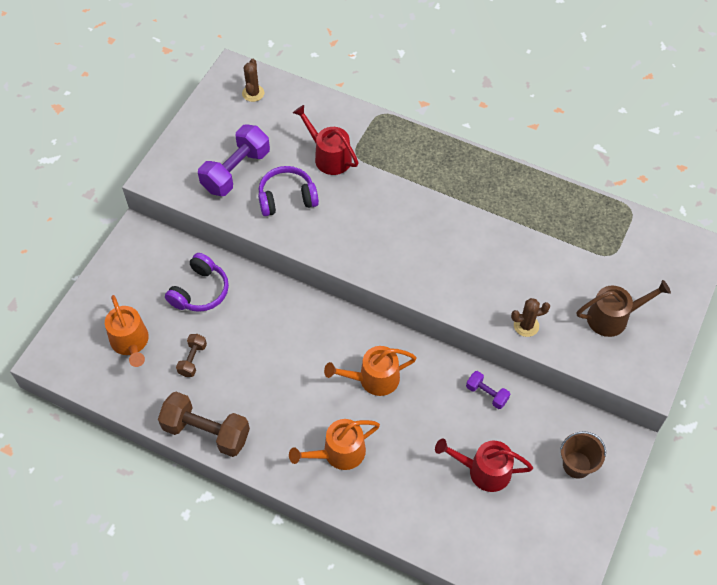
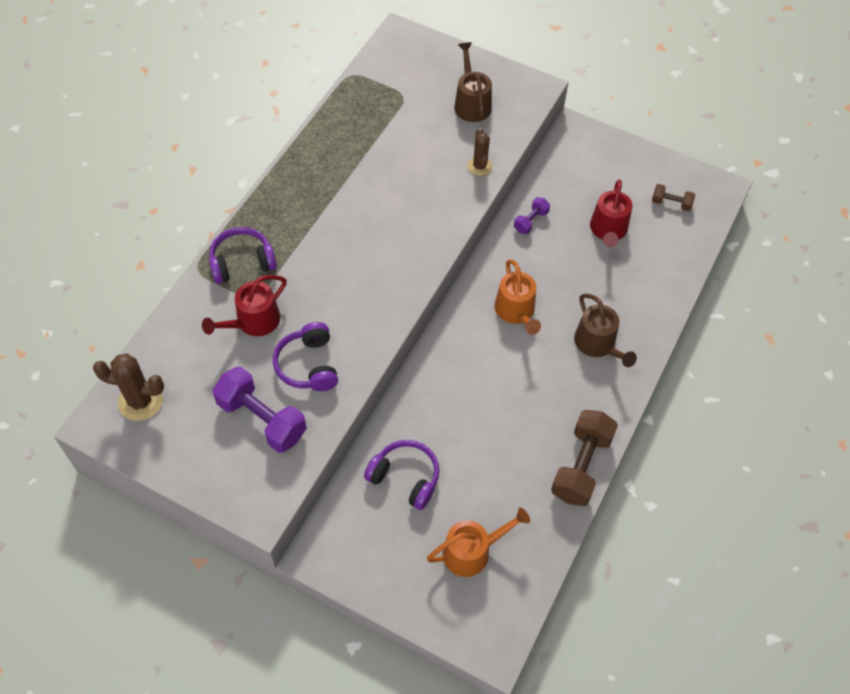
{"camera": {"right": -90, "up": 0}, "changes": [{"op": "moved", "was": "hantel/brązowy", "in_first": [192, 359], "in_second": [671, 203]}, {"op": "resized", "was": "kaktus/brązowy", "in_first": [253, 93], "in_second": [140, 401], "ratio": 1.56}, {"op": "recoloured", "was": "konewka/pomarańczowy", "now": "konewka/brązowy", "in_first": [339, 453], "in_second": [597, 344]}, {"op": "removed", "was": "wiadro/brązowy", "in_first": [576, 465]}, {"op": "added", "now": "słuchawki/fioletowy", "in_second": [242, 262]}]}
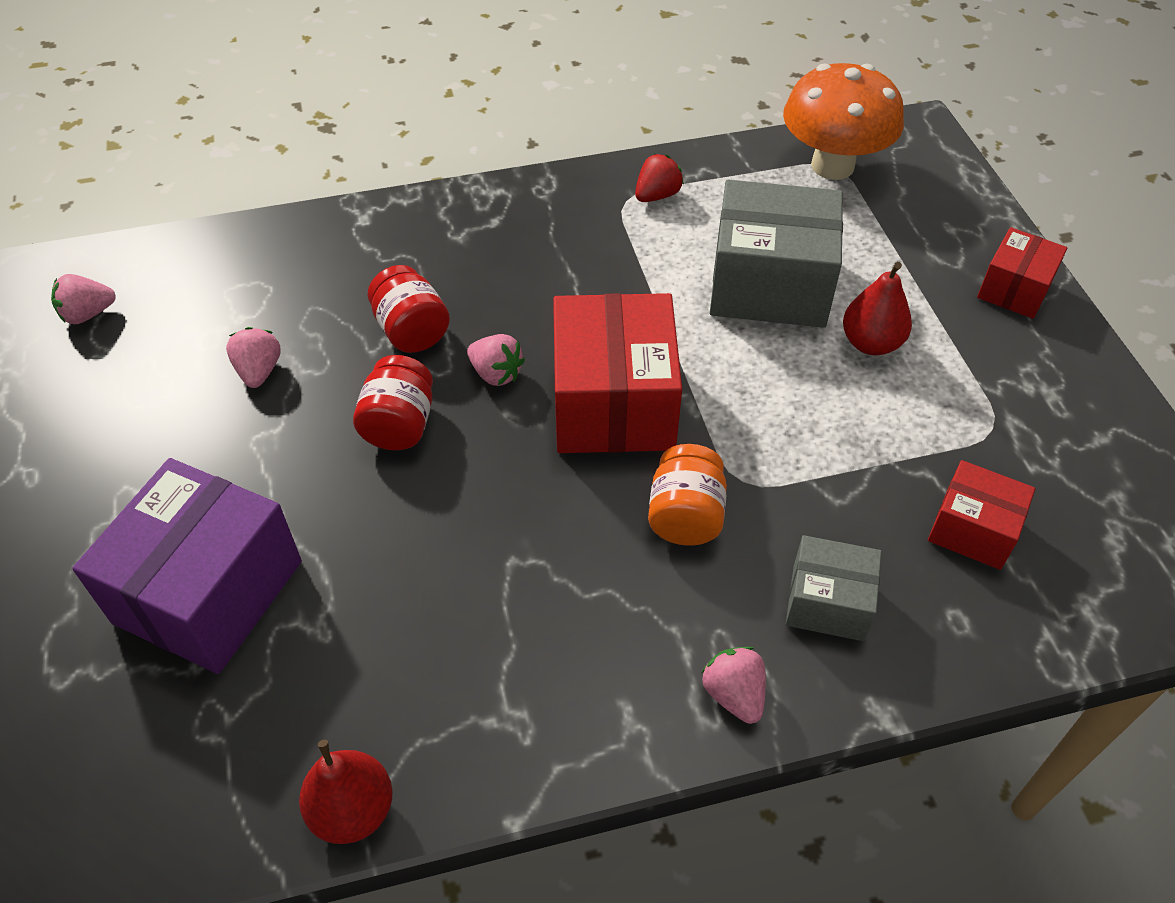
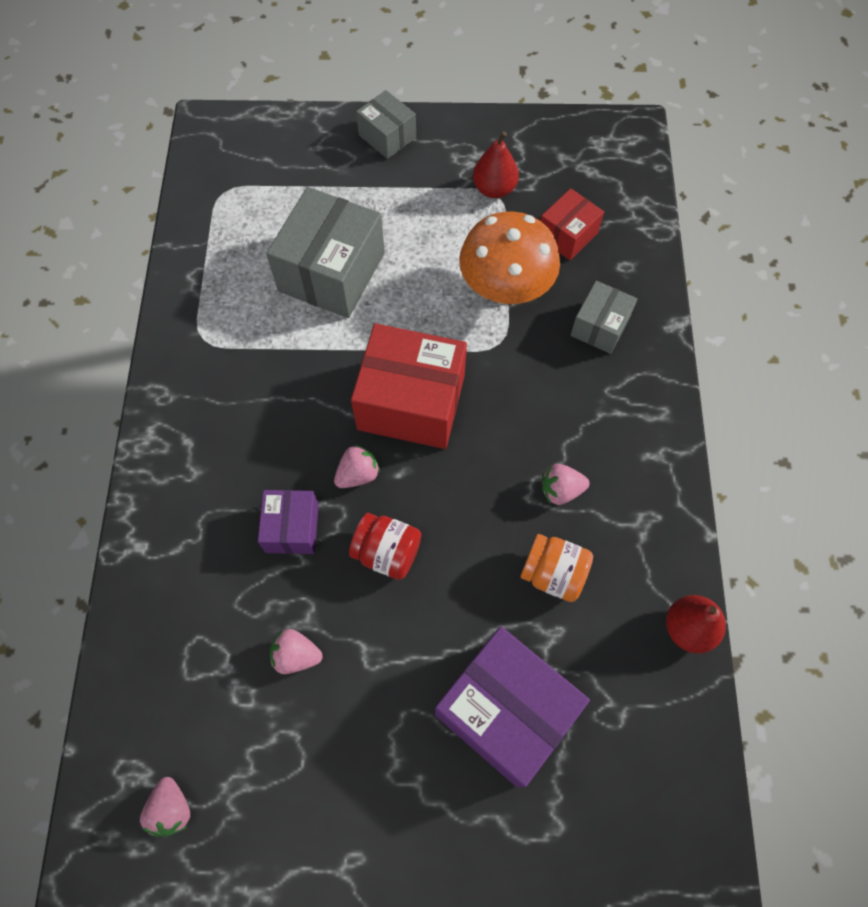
{"camera": {"right": -75, "up": 15}, "changes": [{"op": "replaced", "was": "słoik/czerwony", "now": "pudełko/fioletowy", "in_first": [411, 331], "in_second": [292, 528]}, {"op": "removed", "was": "truskawka/czerwony", "in_first": [657, 195]}, {"op": "moved", "was": "słoik/pomarańczowy", "in_first": [685, 516], "in_second": [553, 573]}, {"op": "moved", "was": "truskawka/różowy", "in_first": [734, 694], "in_second": [561, 490]}, {"op": "moved", "was": "grzyb/pomarańczowy", "in_first": [832, 166], "in_second": [505, 289]}, {"op": "moved", "was": "gruszka/czerwony", "in_first": [871, 343], "in_second": [494, 189]}, {"op": "recoloured", "was": "pudełko/czerwony", "now": "pudełko/szary", "in_first": [1014, 289], "in_second": [387, 136]}]}
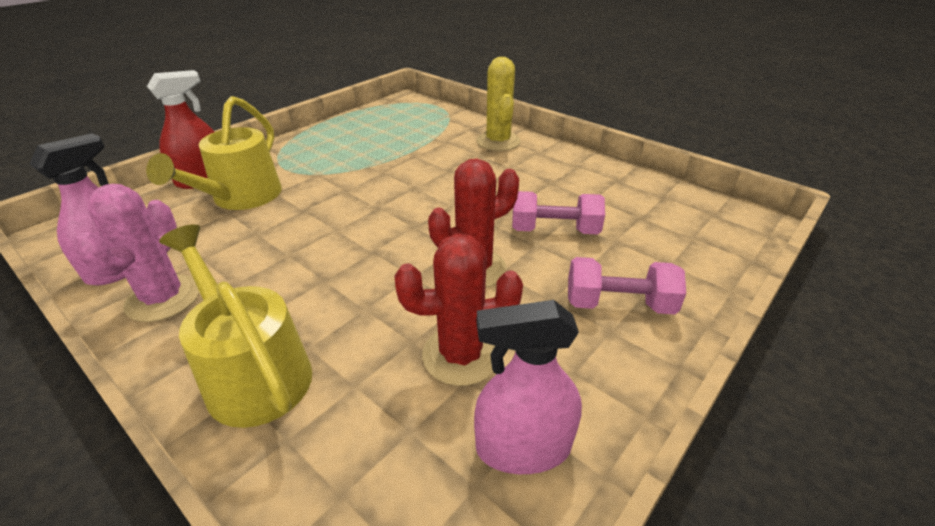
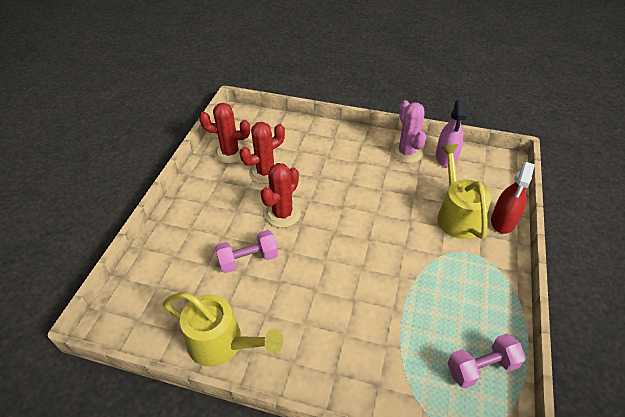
{"camera": {"right": 155, "up": 10}, "changes": [{"op": "moved", "was": "konewka/żółty", "in_first": [252, 371], "in_second": [223, 344]}, {"op": "replaced", "was": "spryskiwacz/różowy", "now": "kaktus/czerwony", "in_first": [523, 447], "in_second": [230, 153]}, {"op": "removed", "was": "kaktus/żółty", "in_first": [498, 141]}, {"op": "moved", "was": "hantel/różowy", "in_first": [619, 304], "in_second": [481, 367]}]}
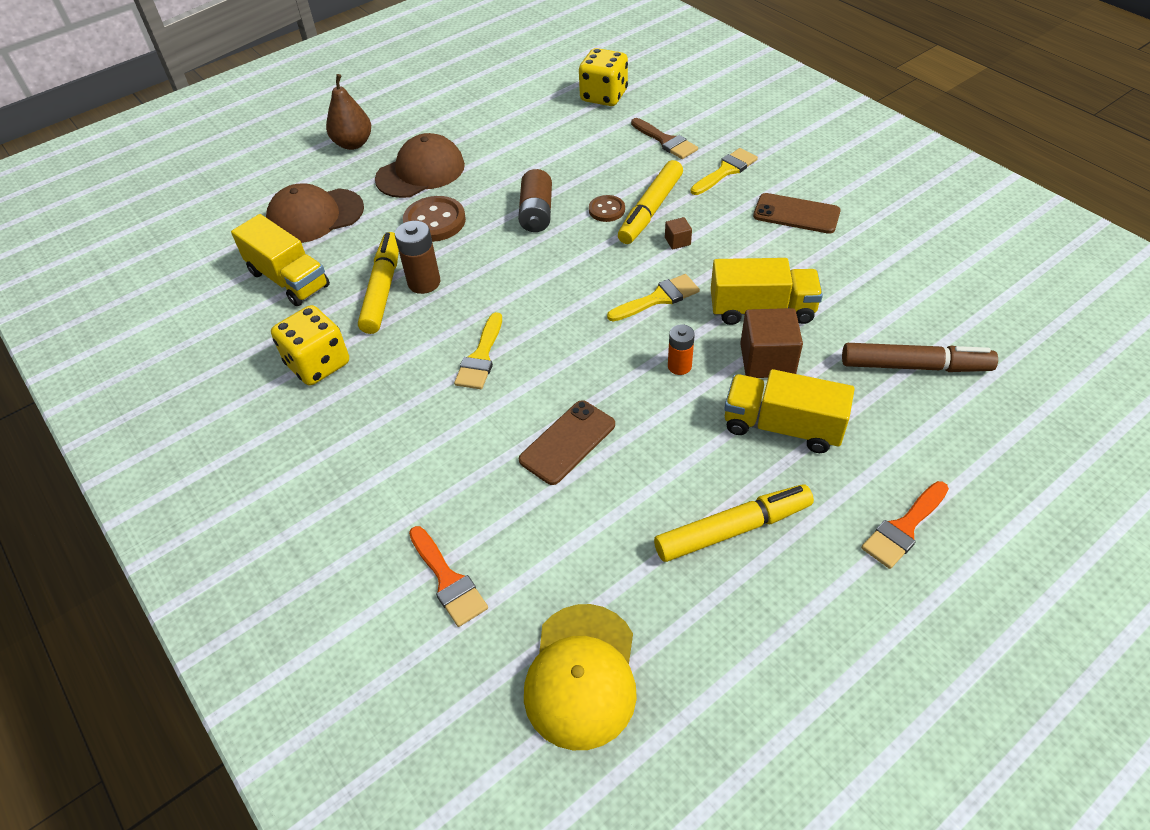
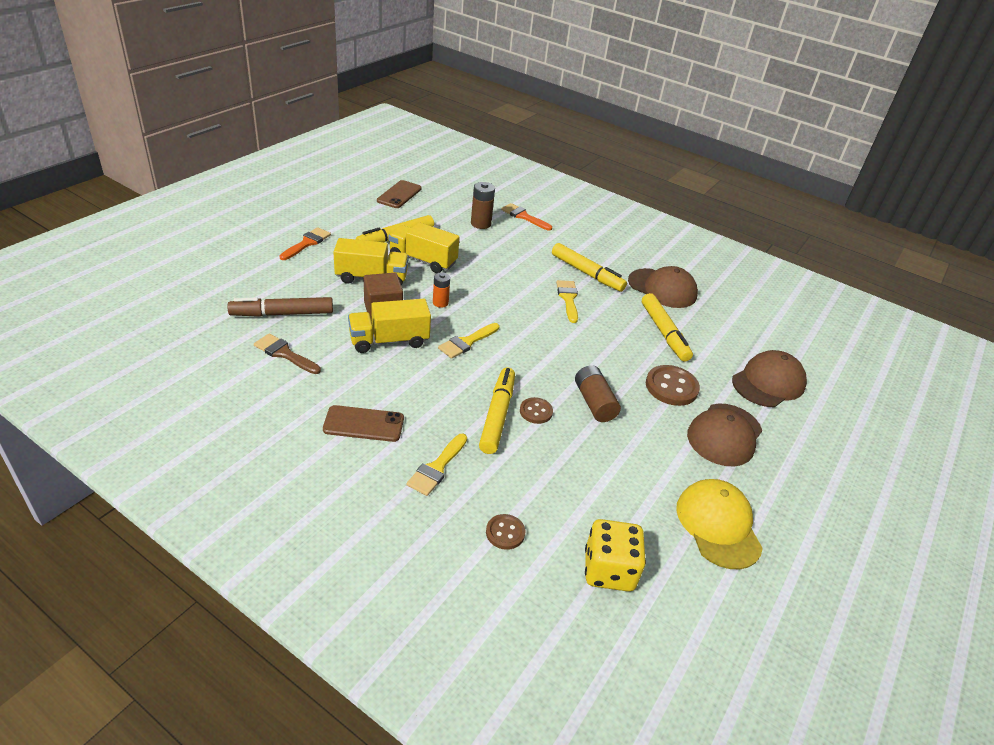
{"camera": {"right": 155, "up": -10}, "changes": [{"op": "moved", "was": "ciężarówka/żółty", "in_first": [289, 279], "in_second": [422, 260]}, {"op": "replaced", "was": "kostka do gry/żółty", "now": "czapka/brązowy", "in_first": [318, 364], "in_second": [662, 288]}, {"op": "removed", "was": "gruszka/brązowy", "in_first": [353, 144]}, {"op": "moved", "was": "bateria/brązowy", "in_first": [424, 282], "in_second": [480, 224]}, {"op": "moved", "was": "telefon/brązowy", "in_first": [567, 442], "in_second": [399, 195]}, {"op": "moved", "was": "czapka/żółty", "in_first": [582, 676], "in_second": [718, 525]}, {"op": "moved", "was": "pędzel/brązowy", "in_first": [666, 141], "in_second": [284, 353]}, {"op": "removed", "was": "sześcian/brązowy", "in_first": [677, 241]}, {"op": "added", "now": "guzik/brązowy", "in_second": [505, 533]}, {"op": "added", "now": "flamaster/żółty", "in_second": [587, 273]}]}
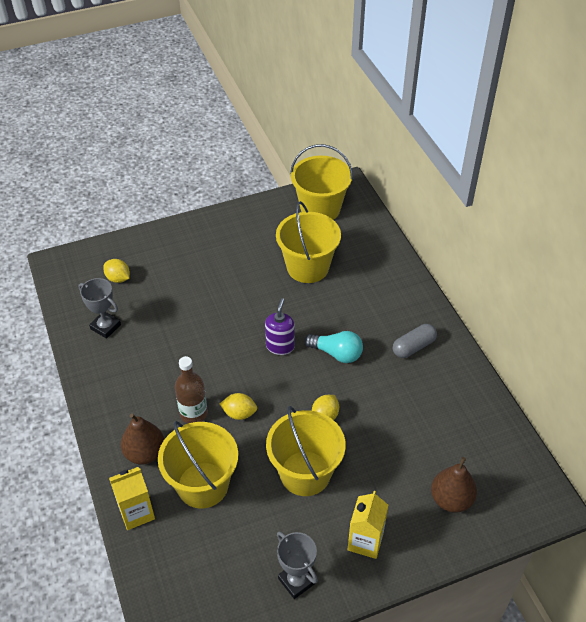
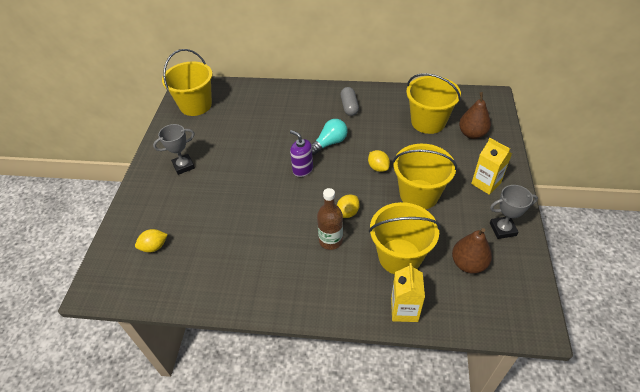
{"camera": {"right": -60, "up": 0}, "changes": [{"op": "moved", "was": "puchar/szary", "in_first": [105, 327], "in_second": [183, 166]}, {"op": "moved", "was": "gruszka/brązowy", "in_first": [145, 453], "in_second": [468, 264]}, {"op": "moved", "was": "wiadro/żółty", "in_first": [308, 267], "in_second": [428, 122]}]}
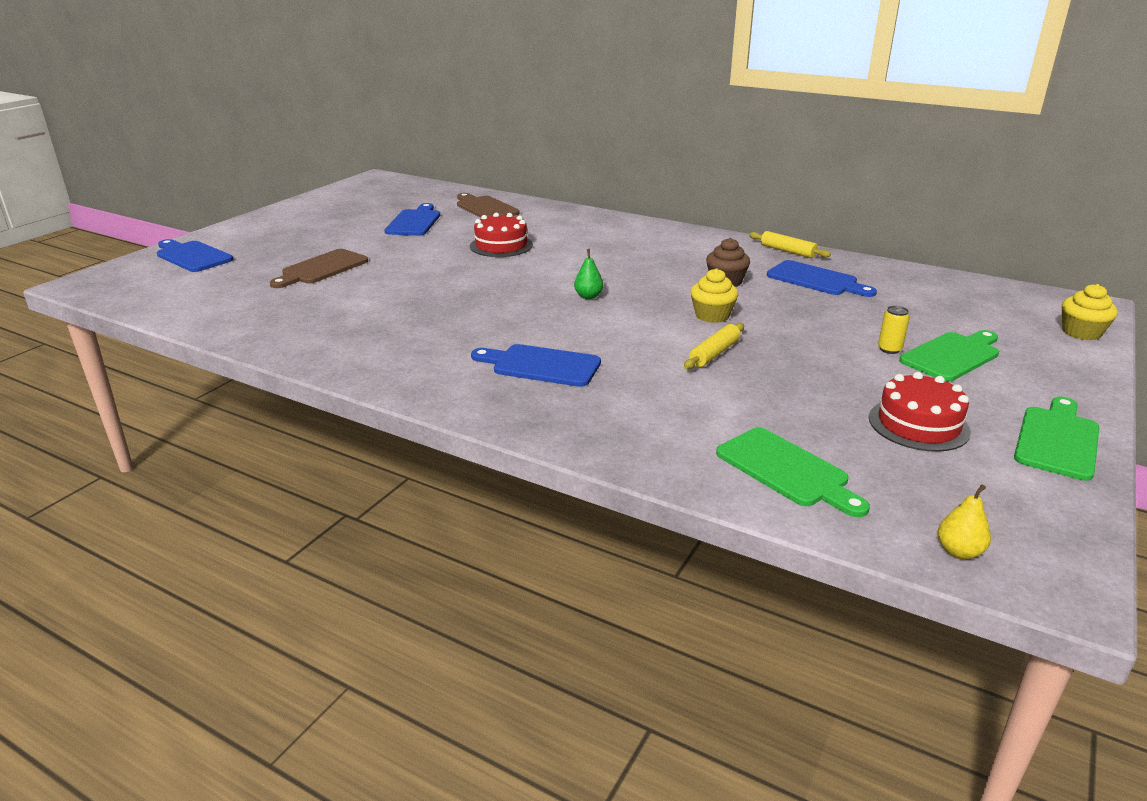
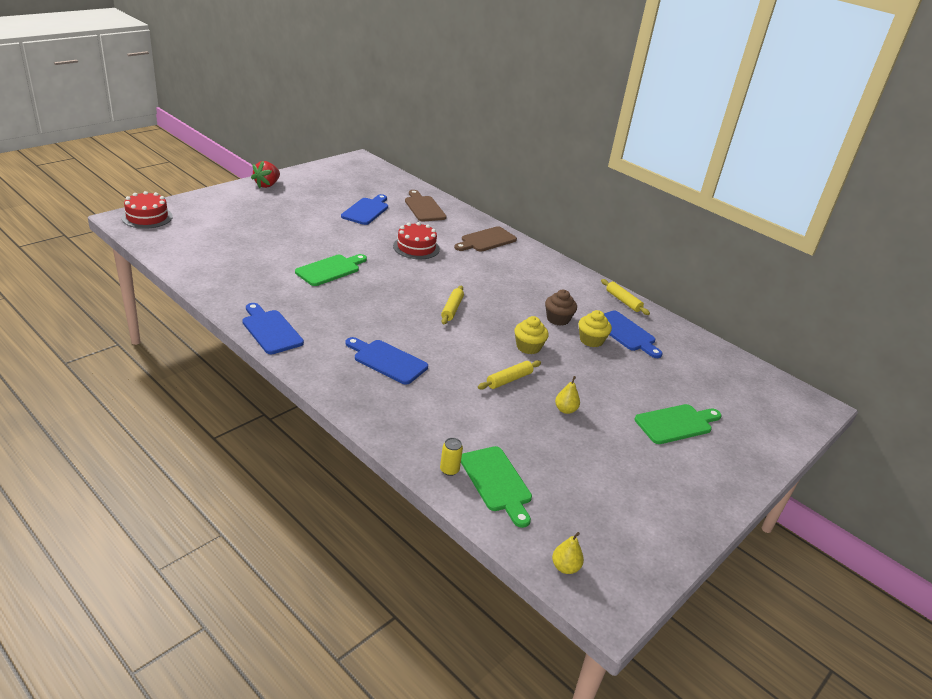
{"camera": {"right": 10, "up": 5}, "changes": [{"op": "moved", "was": "deska do krojenia/niebieski", "in_first": [192, 256], "in_second": [271, 330]}, {"op": "moved", "was": "deska do krojenia/brązowy", "in_first": [321, 268], "in_second": [486, 240]}, {"op": "replaced", "was": "gruszka/zielony", "now": "wałek do ciasta/żółty", "in_first": [588, 296], "in_second": [452, 309]}, {"op": "moved", "was": "tort/czerwony", "in_first": [918, 424], "in_second": [147, 217]}, {"op": "moved", "was": "puszka/żółty", "in_first": [889, 349], "in_second": [449, 470]}, {"op": "moved", "was": "deska do krojenia/zielony", "in_first": [1057, 440], "in_second": [330, 270]}, {"op": "moved", "was": "muffinka/żółty", "in_first": [1081, 332], "in_second": [591, 340]}, {"op": "added", "now": "truskawka/czerwony", "in_second": [267, 185]}, {"op": "added", "now": "gruszka/żółty", "in_second": [565, 410]}]}
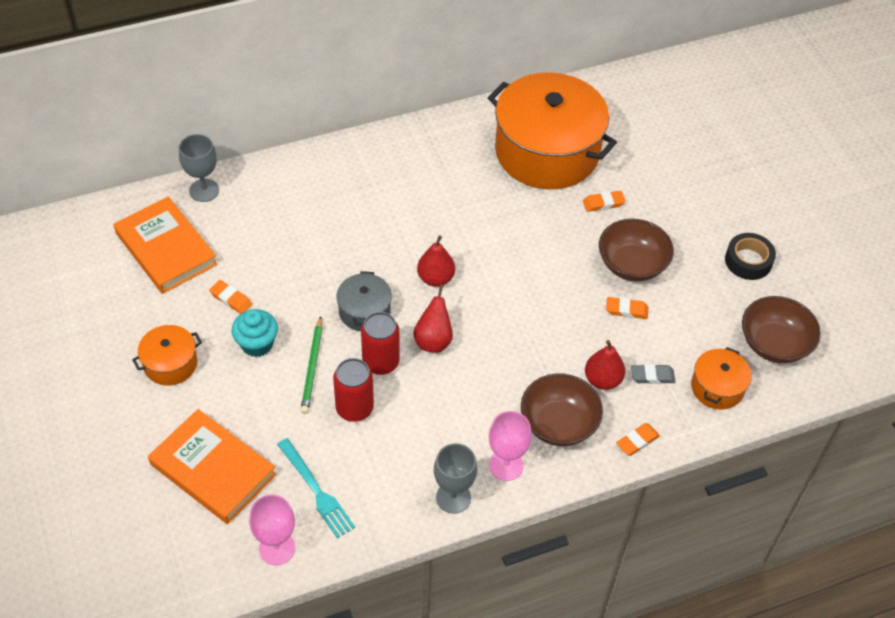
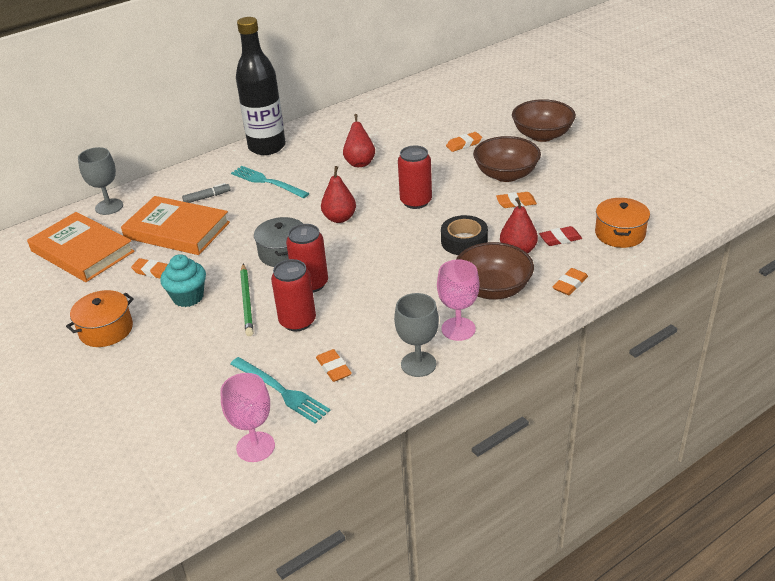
{"camera": {"right": -10, "up": -15}, "changes": [{"op": "moved", "was": "książka/pomarańczowy", "in_first": [213, 469], "in_second": [177, 230]}, {"op": "moved", "was": "gruszka/czerwony", "in_first": [433, 341], "in_second": [360, 162]}, {"op": "removed", "was": "garnek/pomarańczowy", "in_first": [547, 152]}, {"op": "recoloured", "was": "gumka do mazania/szary", "now": "gumka do mazania/czerwony", "in_first": [652, 376], "in_second": [560, 239]}, {"op": "moved", "was": "taśma klejąca/czarny", "in_first": [748, 261], "in_second": [464, 241]}, {"op": "moved", "was": "miska/brązowy", "in_first": [774, 344], "in_second": [542, 135]}, {"op": "added", "now": "flamaster/szary", "in_second": [207, 197]}, {"op": "added", "now": "widelec/turkusowy", "in_second": [267, 182]}, {"op": "added", "now": "butelka/czarny", "in_second": [267, 147]}, {"op": "added", "now": "gumka do mazania/pomarańczowy", "in_second": [334, 368]}, {"op": "added", "now": "puszka/czerwony", "in_second": [416, 201]}]}
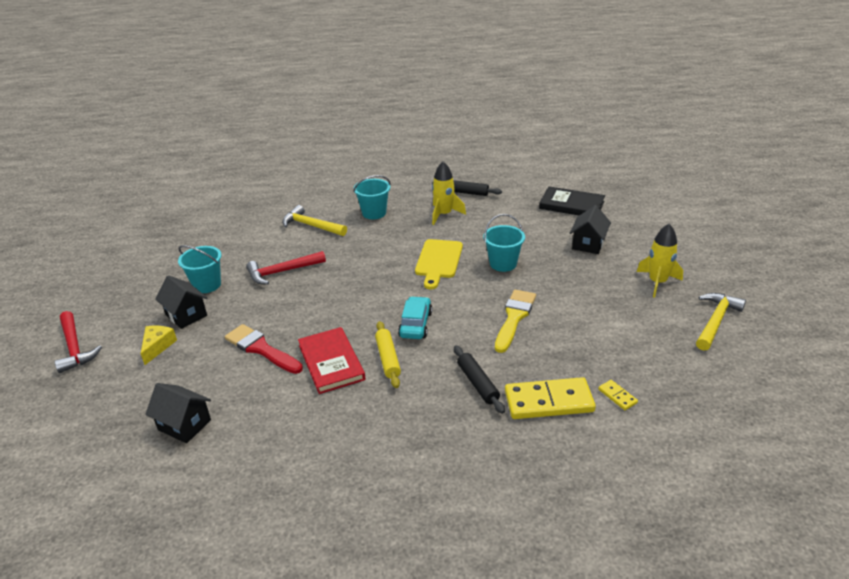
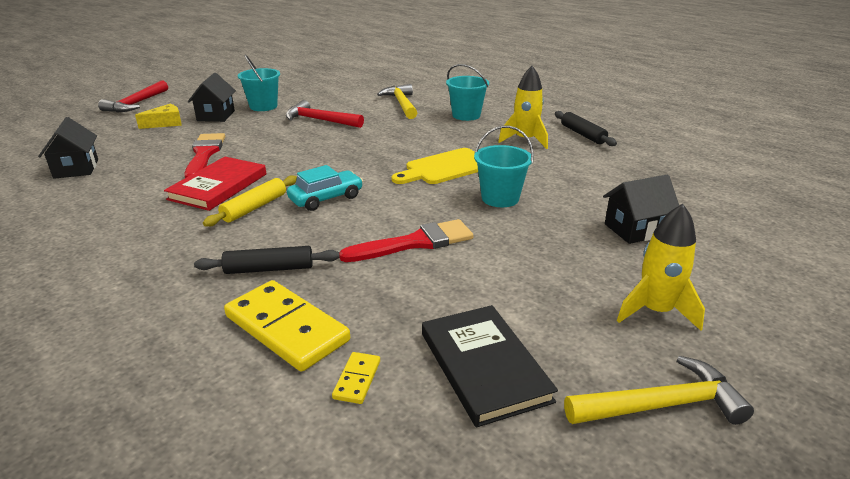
{"camera": {"right": 45, "up": -5}, "changes": [{"op": "turned", "was": "wałek do ciasta/czarny", "in_first": [478, 383], "in_second": [269, 269], "clockwise": 60}, {"op": "recoloured", "was": "pędzel/żółty", "now": "pędzel/czerwony", "in_first": [514, 317], "in_second": [415, 243]}, {"op": "moved", "was": "książka/czarny", "in_first": [571, 205], "in_second": [484, 366]}]}
